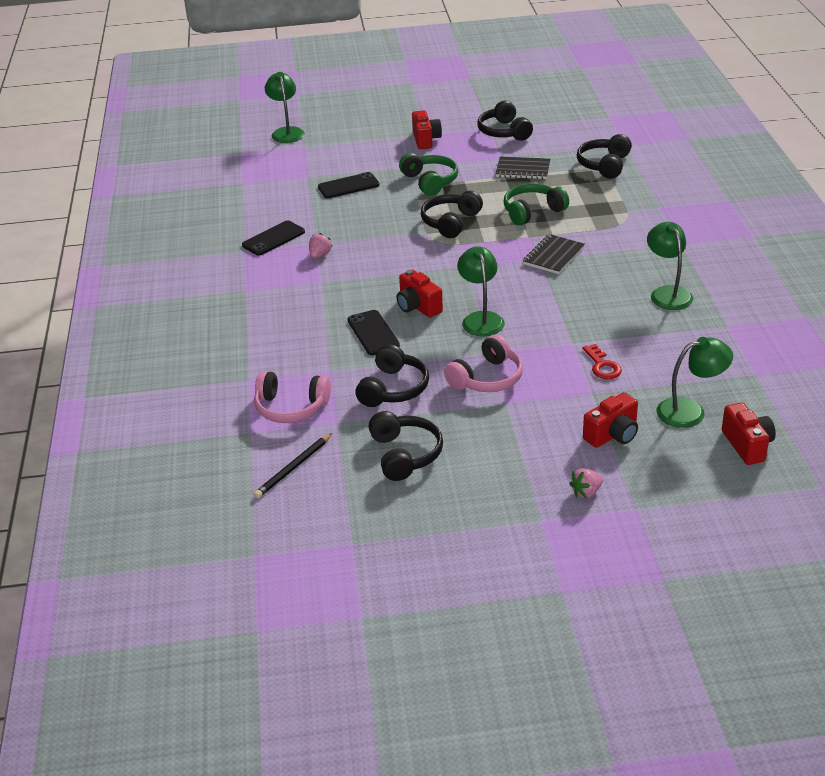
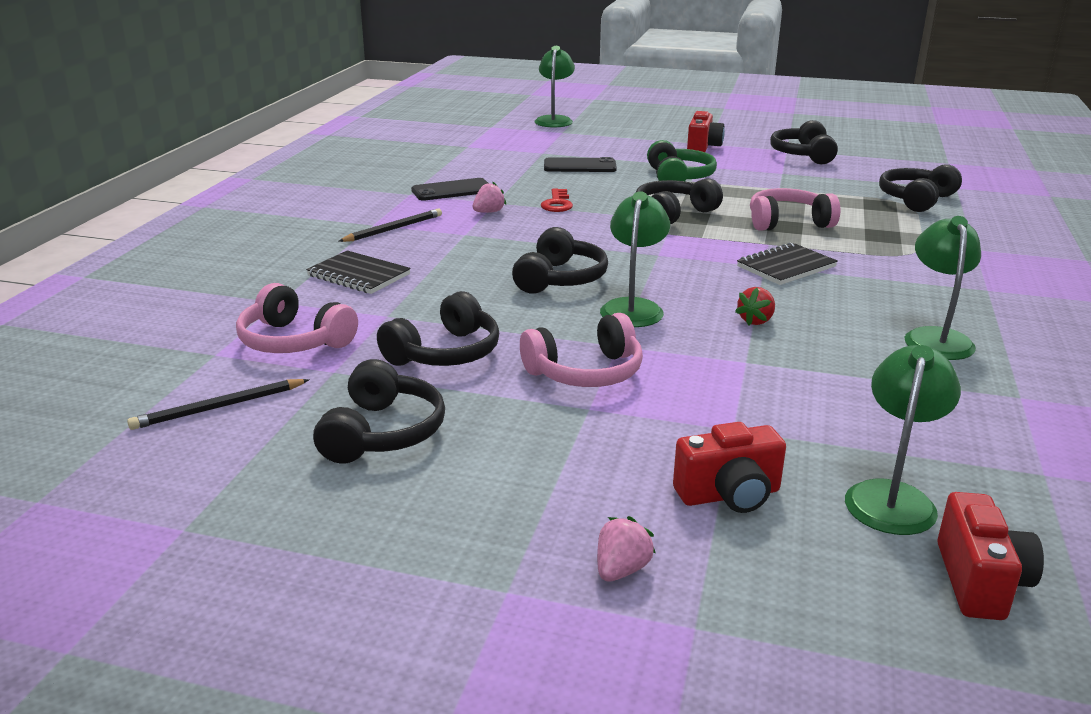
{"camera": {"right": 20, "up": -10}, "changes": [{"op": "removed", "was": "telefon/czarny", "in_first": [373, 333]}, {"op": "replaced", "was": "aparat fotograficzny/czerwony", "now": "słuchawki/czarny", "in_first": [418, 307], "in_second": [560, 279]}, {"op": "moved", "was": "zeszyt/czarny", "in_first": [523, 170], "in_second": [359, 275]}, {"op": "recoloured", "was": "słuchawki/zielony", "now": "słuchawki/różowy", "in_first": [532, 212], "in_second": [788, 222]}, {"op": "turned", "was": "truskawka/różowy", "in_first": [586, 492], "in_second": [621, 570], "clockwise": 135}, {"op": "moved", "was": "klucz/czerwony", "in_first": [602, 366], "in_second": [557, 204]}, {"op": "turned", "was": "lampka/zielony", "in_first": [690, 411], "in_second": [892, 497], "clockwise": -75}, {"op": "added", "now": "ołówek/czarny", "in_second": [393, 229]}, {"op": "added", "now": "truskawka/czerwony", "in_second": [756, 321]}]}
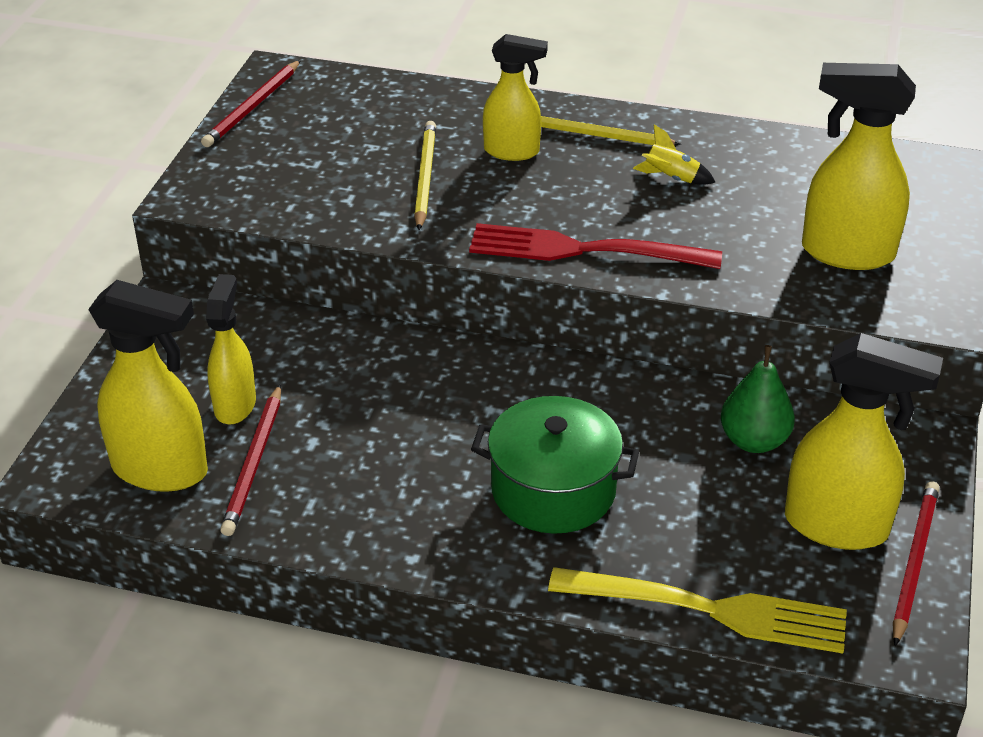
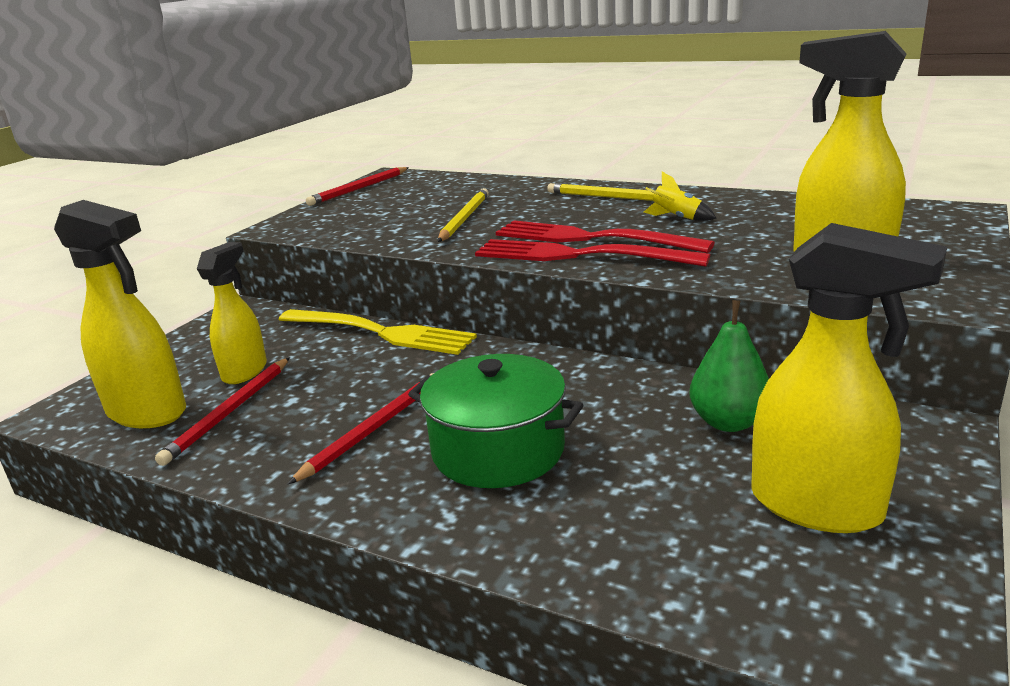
{"camera": {"right": 15, "up": -15}, "changes": [{"op": "removed", "was": "spryskiwacz/żółty", "in_first": [512, 151]}, {"op": "moved", "was": "widelec/żółty", "in_first": [709, 609], "in_second": [380, 332]}, {"op": "moved", "was": "ołówek/czerwony", "in_first": [913, 563], "in_second": [373, 429]}, {"op": "added", "now": "widelec/czerwony", "in_second": [591, 238]}]}
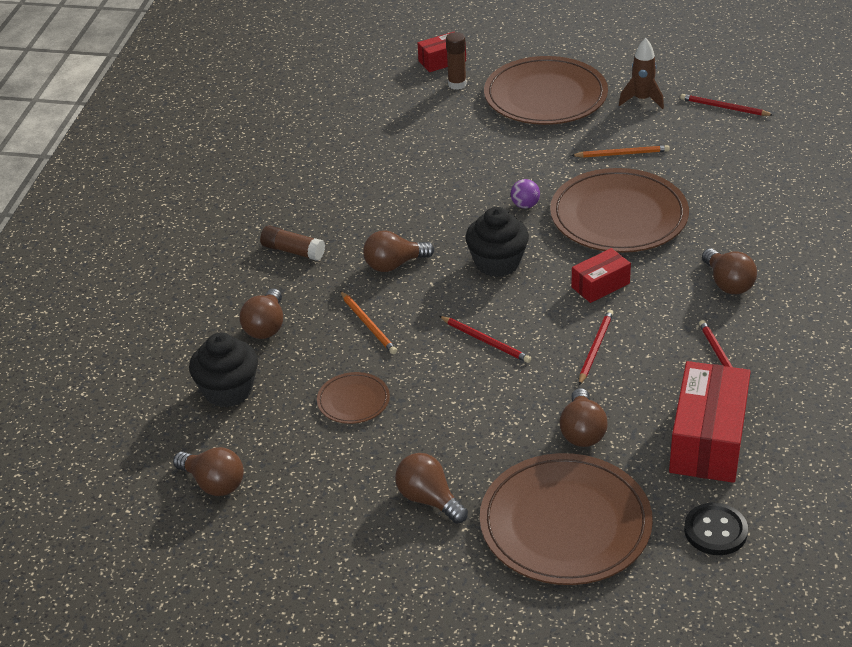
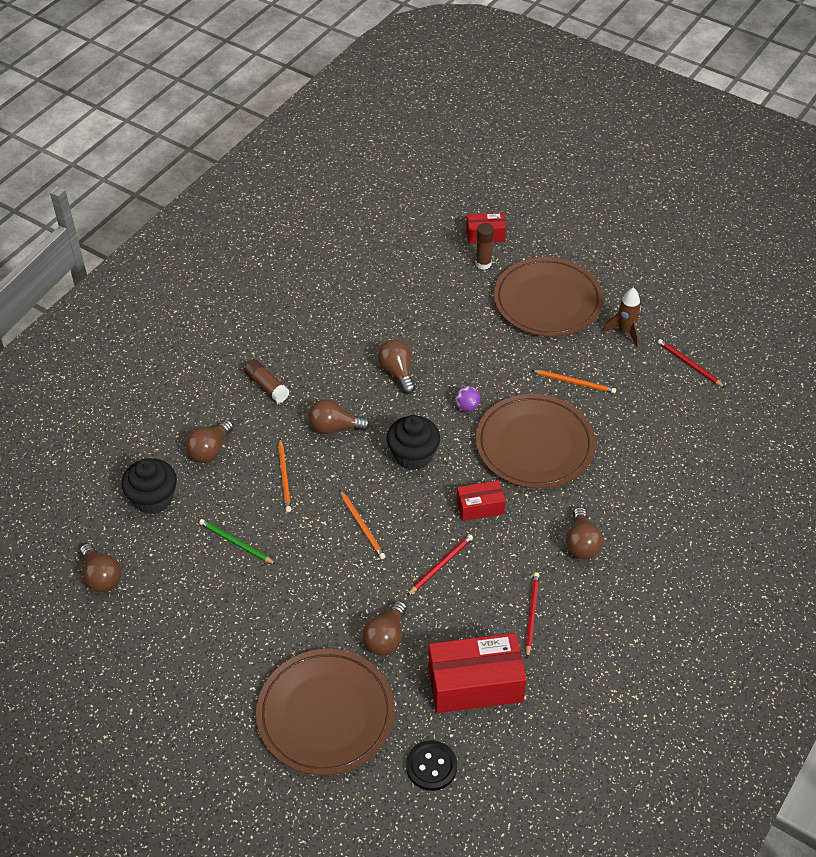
{"camera": {"right": 20, "up": 10}, "changes": [{"op": "replaced", "was": "talerz/brązowy", "now": "ołówek/zielony", "in_first": [353, 401], "in_second": [236, 543]}, {"op": "moved", "was": "żarówka/brązowy", "in_first": [429, 499], "in_second": [397, 372]}, {"op": "recoloured", "was": "ołówek/czerwony", "now": "ołówek/pomarańczowy", "in_first": [486, 341], "in_second": [362, 526]}, {"op": "turned", "was": "pudełko/czerwony", "in_first": [708, 440], "in_second": [475, 684], "clockwise": 45}]}
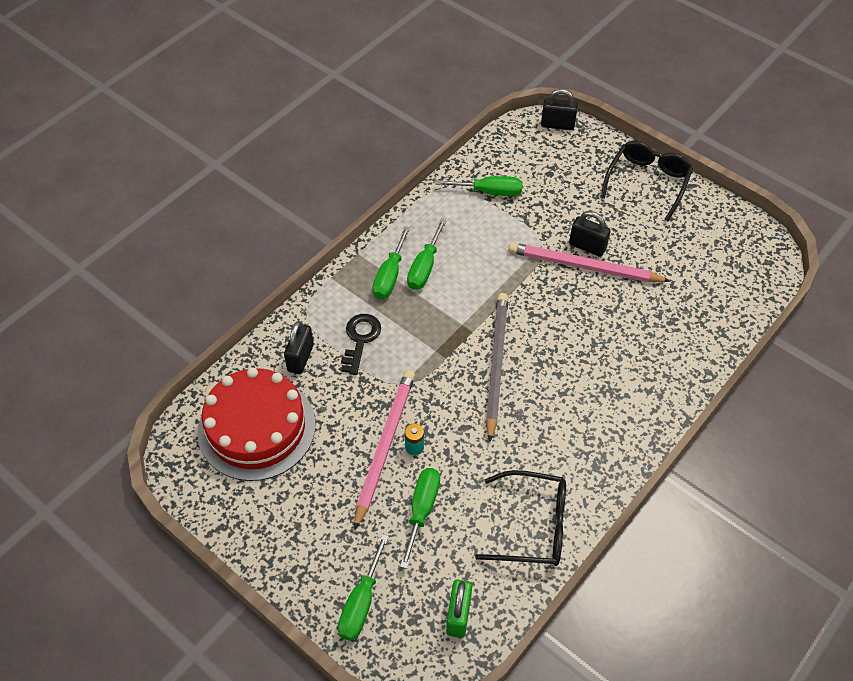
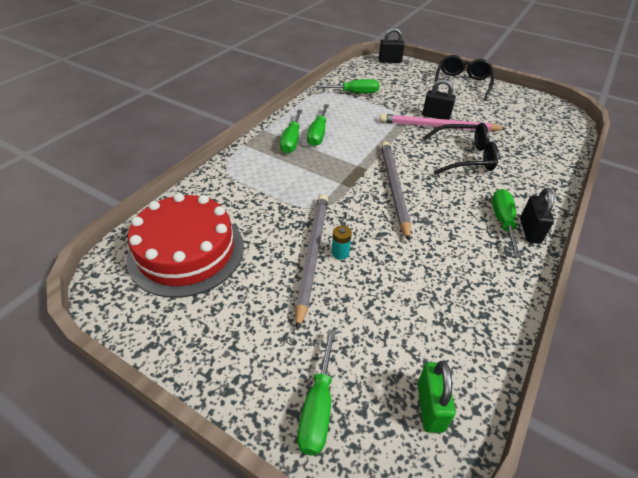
{"camera": {"right": -10, "up": -10}, "changes": [{"op": "moved", "was": "kłódka/czarny", "in_first": [300, 358], "in_second": [529, 231]}, {"op": "removed", "was": "klucz/czarny", "in_first": [360, 339]}, {"op": "recoloured", "was": "ołówek/różowy", "now": "ołówek/szary", "in_first": [384, 446], "in_second": [312, 255]}, {"op": "moved", "was": "śrubokręt/zielony", "in_first": [422, 510], "in_second": [502, 221]}, {"op": "moved", "was": "okulary/czarny", "in_first": [533, 526], "in_second": [464, 157]}]}
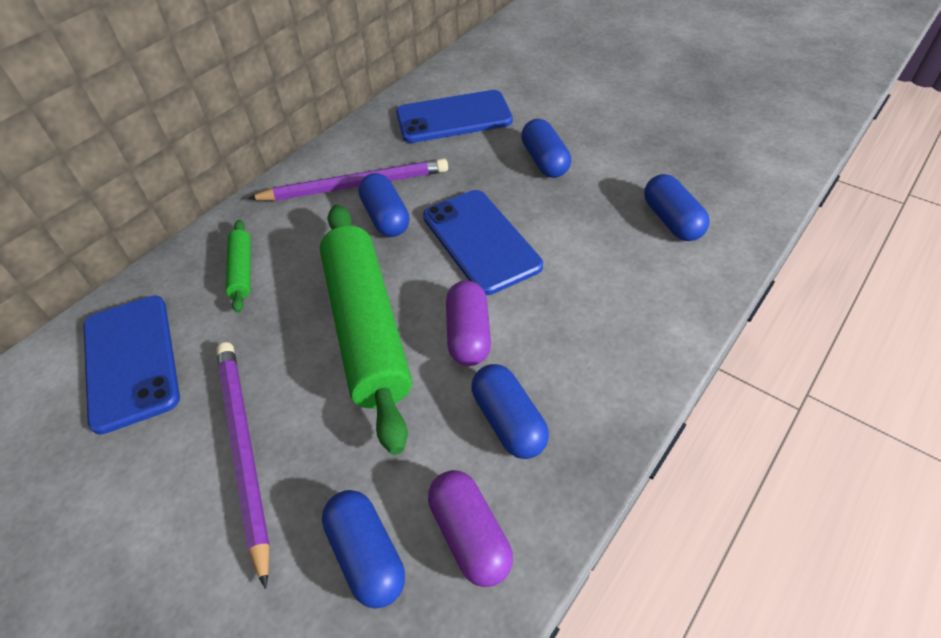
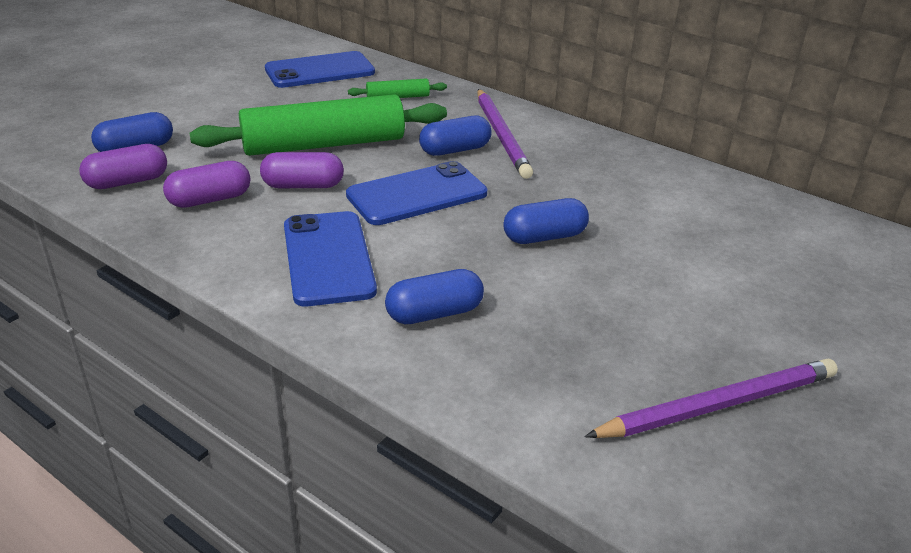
{"camera": {"right": 85, "up": -15}, "changes": [{"op": "moved", "was": "ołówek/fioletowy", "in_first": [243, 450], "in_second": [718, 404]}, {"op": "moved", "was": "telefon/niebieski", "in_first": [453, 117], "in_second": [328, 258]}, {"op": "recoloured", "was": "kapsułka/niebieski", "now": "kapsułka/fioletowy", "in_first": [509, 421], "in_second": [210, 200]}]}
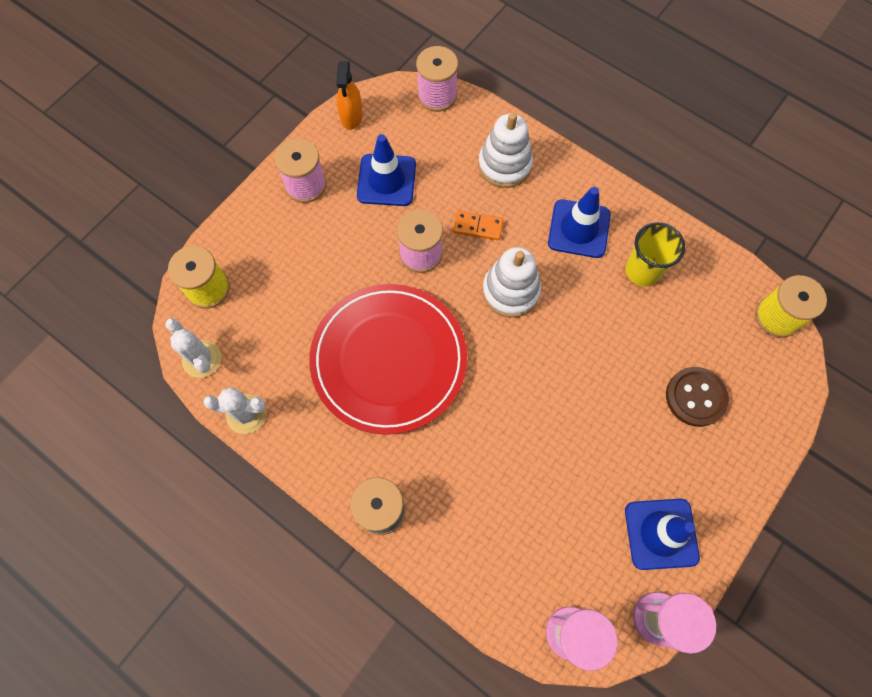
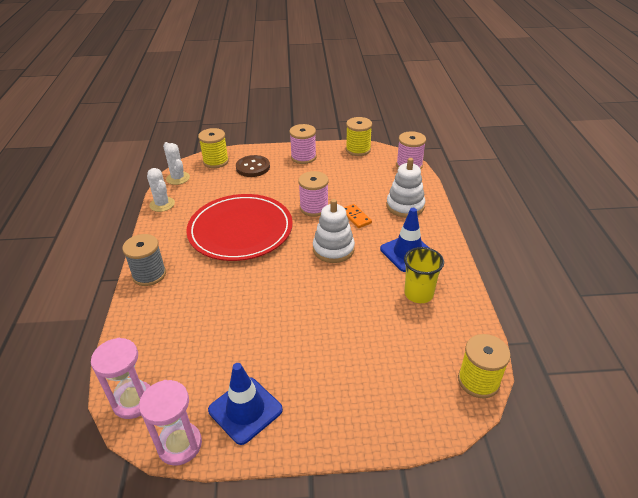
{"camera": {"right": 50, "up": -30}, "changes": [{"op": "turned", "was": "kaktus/biały", "in_first": [202, 359], "in_second": [178, 178], "clockwise": -45}, {"op": "replaced", "was": "spryskiwacz/pomarańczowy", "now": "szpulka/żółty", "in_first": [351, 116], "in_second": [358, 150]}, {"op": "removed", "was": "pachołek/niebieski", "in_first": [386, 180]}, {"op": "moved", "was": "guzik/brązowy", "in_first": [695, 397], "in_second": [253, 167]}]}
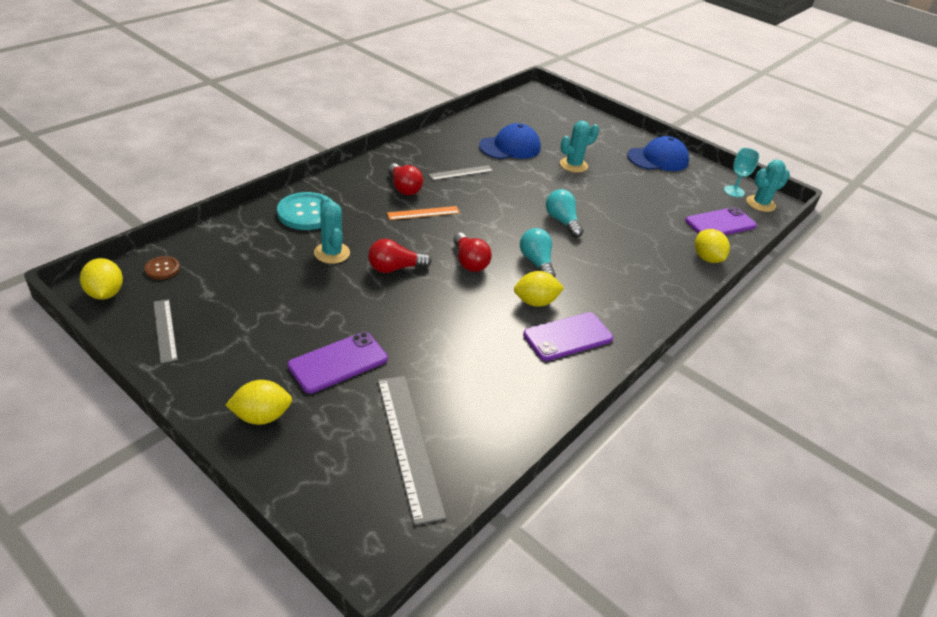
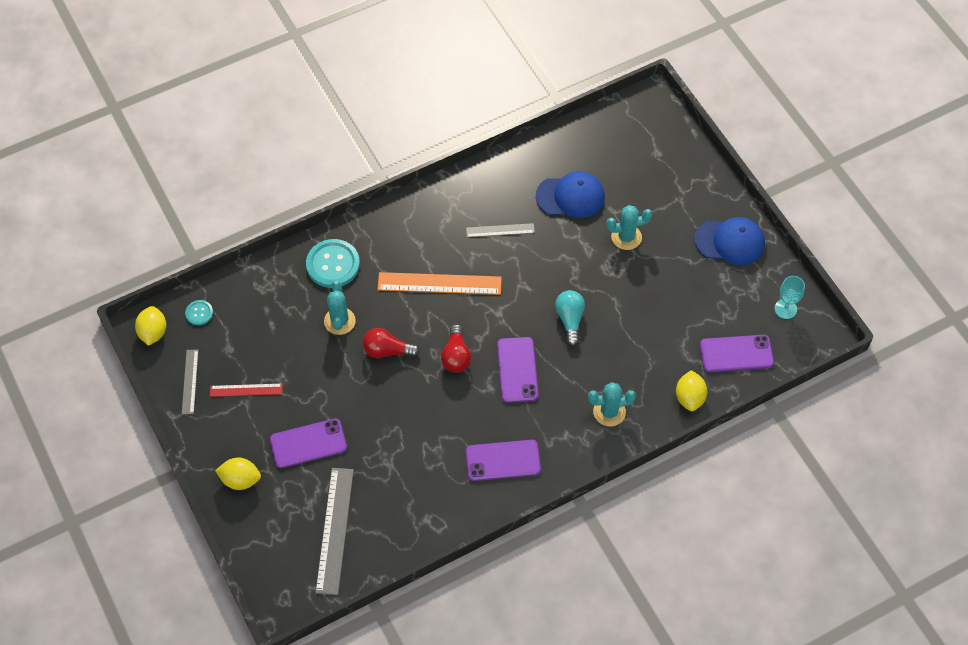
{"camera": {"right": 25, "up": 20}, "changes": [{"op": "recoloured", "was": "guzik/brązowy", "now": "guzik/turkusowy", "in_first": [162, 269], "in_second": [199, 313]}, {"op": "resized", "was": "linijka/pomarańczowy", "in_first": [423, 213], "in_second": [439, 283], "ratio": 1.77}, {"op": "removed", "was": "żarówka/czerwony", "in_first": [404, 188]}, {"op": "removed", "was": "cytryna/żółty", "in_first": [535, 302]}, {"op": "replaced", "was": "żarówka/turkusowy", "now": "telefon/fioletowy", "in_first": [536, 263], "in_second": [517, 370]}, {"op": "moved", "was": "kaktus/turkusowy", "in_first": [760, 204], "in_second": [609, 412]}, {"op": "added", "now": "linijka/czerwony", "in_second": [246, 390]}]}
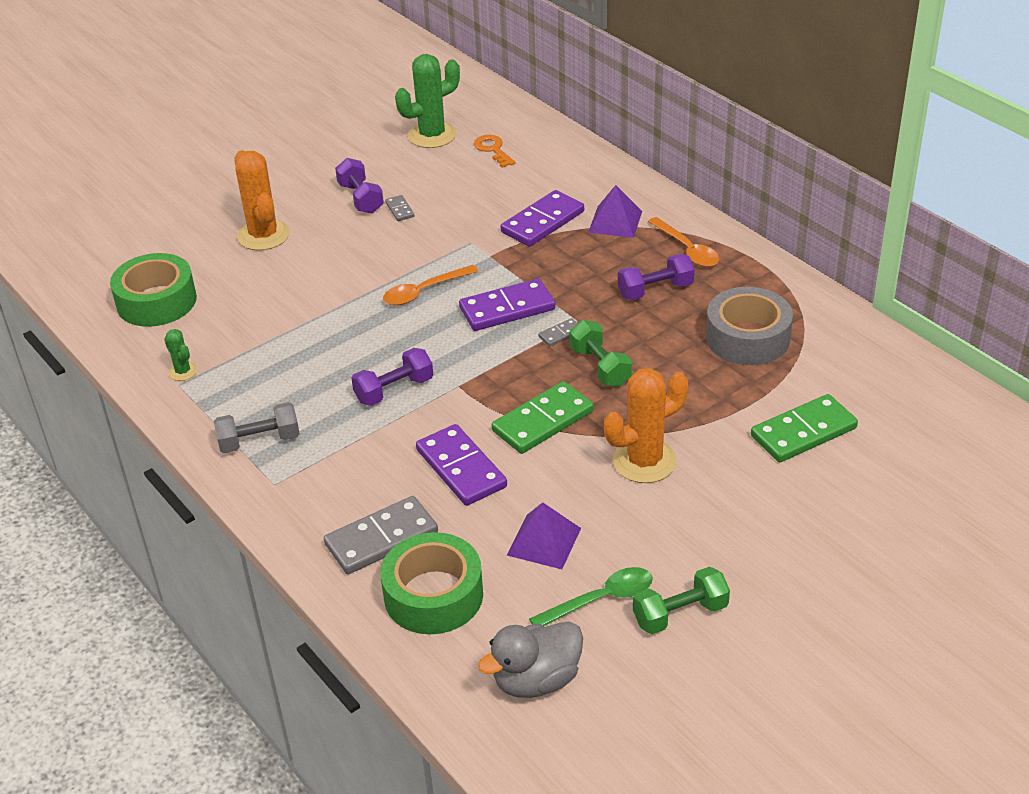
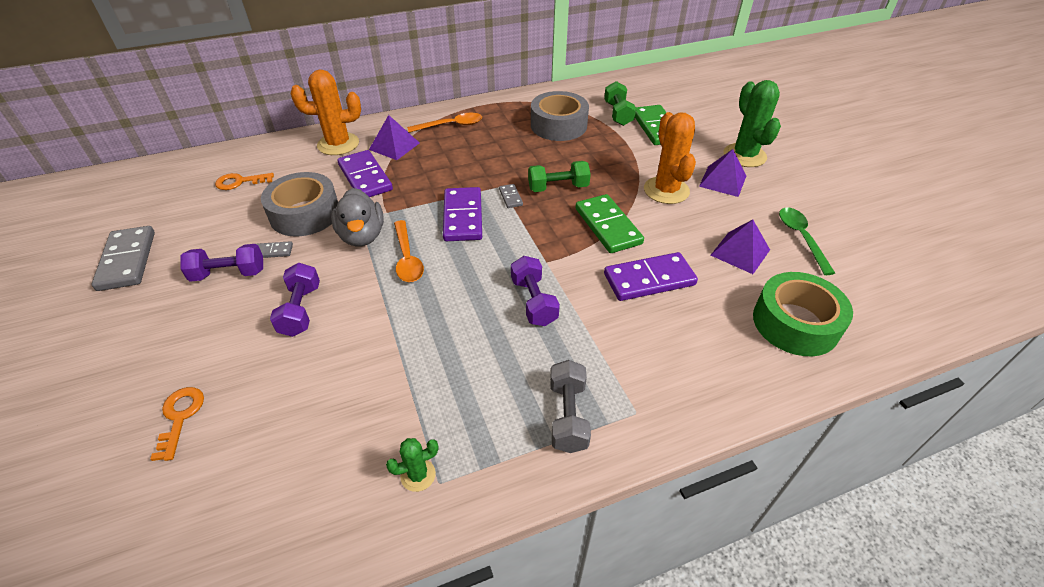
{"camera": {"right": -75, "up": 5}, "changes": [{"op": "removed", "was": "taśma klejąca/zielony", "in_first": [156, 301]}, {"op": "moved", "was": "kaktus/pomarańczowy", "in_first": [263, 235], "in_second": [338, 144]}, {"op": "moved", "was": "kostka domina/szary", "in_first": [381, 539], "in_second": [127, 260]}, {"op": "moved", "was": "kaktus/zielony", "in_first": [432, 135], "in_second": [744, 155]}, {"op": "moved", "was": "kaczka/szary", "in_first": [536, 680], "in_second": [362, 236]}, {"op": "moved", "was": "hantel/fioletowy", "in_first": [655, 290], "in_second": [301, 310]}, {"op": "moved", "was": "hantel/zielony", "in_first": [680, 614], "in_second": [618, 114]}, {"op": "added", "now": "klucz/pomarańczowy", "in_second": [180, 417]}, {"op": "added", "now": "taśma klejąca/szary", "in_second": [305, 214]}, {"op": "added", "now": "piramida/fioletowy", "in_second": [722, 181]}]}
